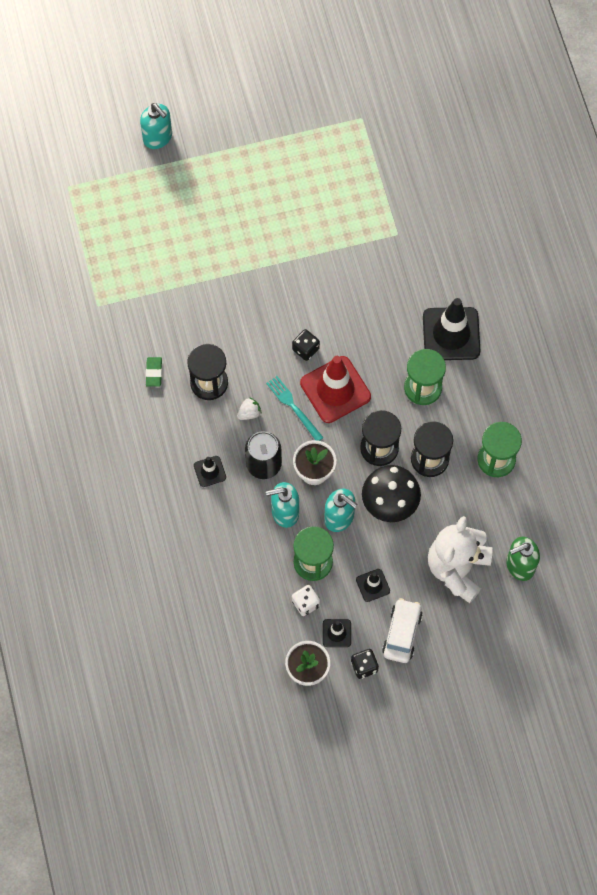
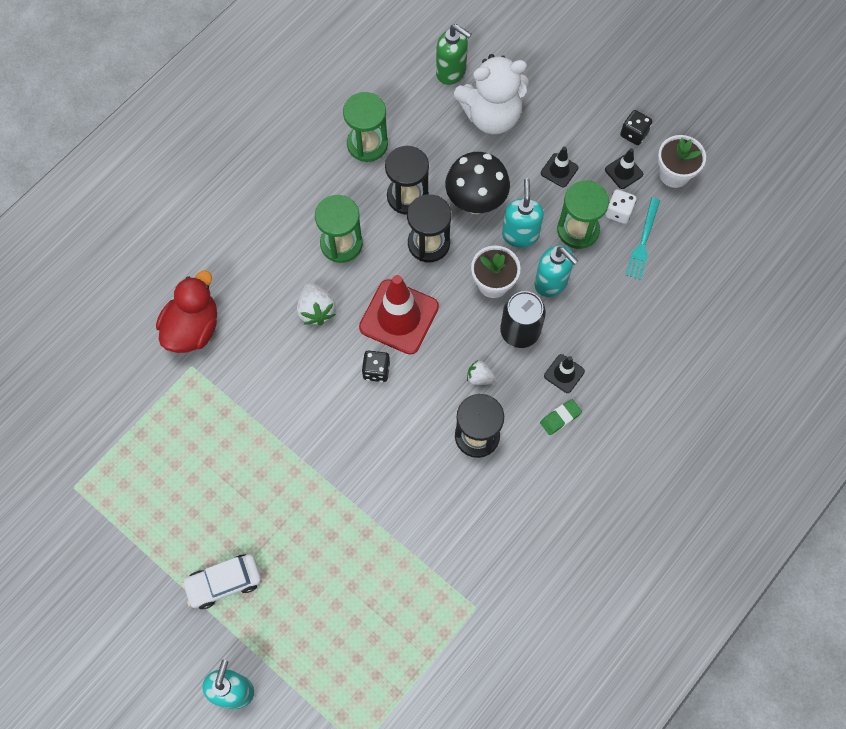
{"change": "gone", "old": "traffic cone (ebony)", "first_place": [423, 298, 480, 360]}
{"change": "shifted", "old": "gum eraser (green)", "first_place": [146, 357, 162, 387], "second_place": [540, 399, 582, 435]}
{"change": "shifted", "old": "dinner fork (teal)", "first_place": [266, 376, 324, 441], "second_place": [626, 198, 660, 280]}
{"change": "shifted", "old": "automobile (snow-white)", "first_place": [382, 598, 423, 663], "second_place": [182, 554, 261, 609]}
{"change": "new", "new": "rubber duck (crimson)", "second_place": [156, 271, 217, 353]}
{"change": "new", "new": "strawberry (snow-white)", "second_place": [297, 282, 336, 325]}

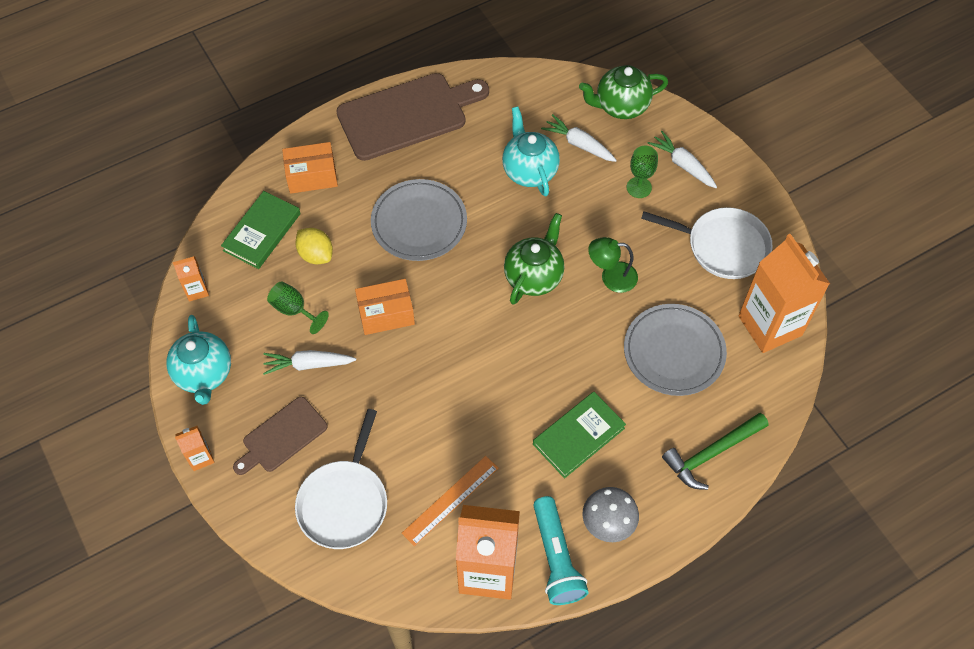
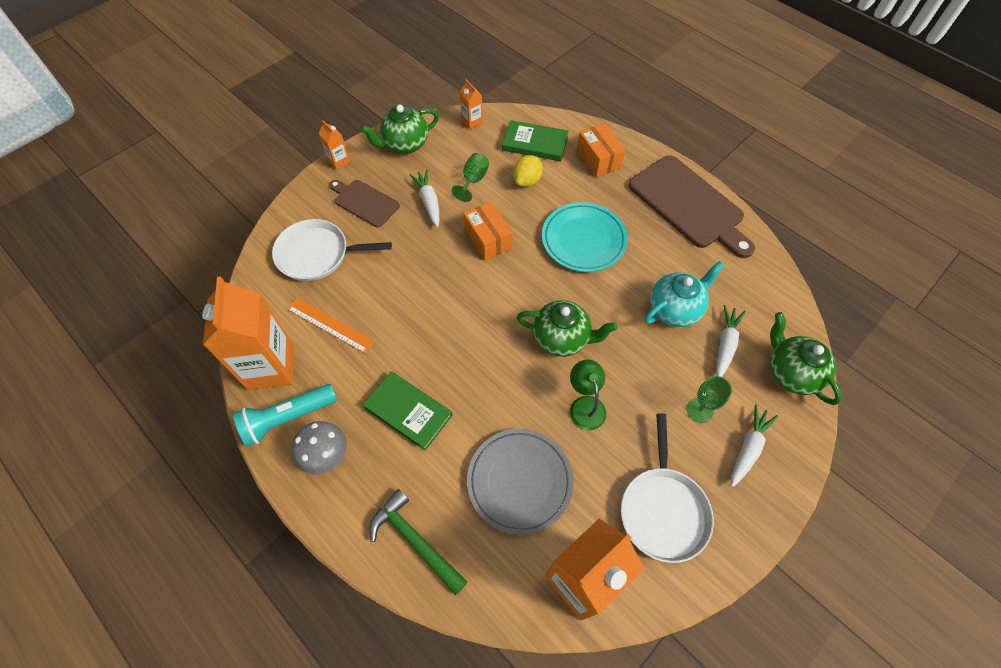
{"change": "repainted", "old": "plate (grey)", "new": "plate (teal)", "first_place": [371, 179, 467, 261], "second_place": [542, 202, 628, 272]}
{"change": "repainted", "old": "tea pot (teal)", "new": "tea pot (green)", "first_place": [166, 315, 231, 405], "second_place": [360, 104, 439, 154]}

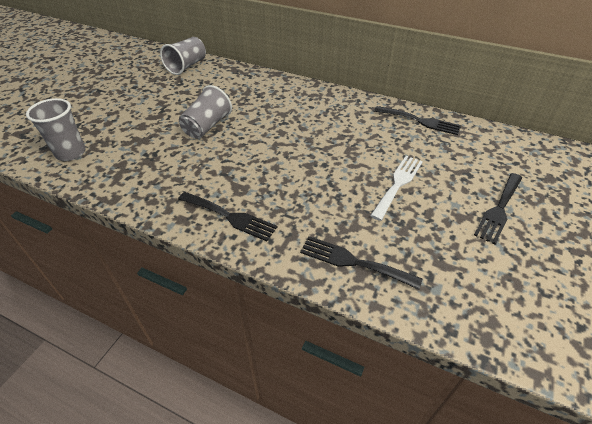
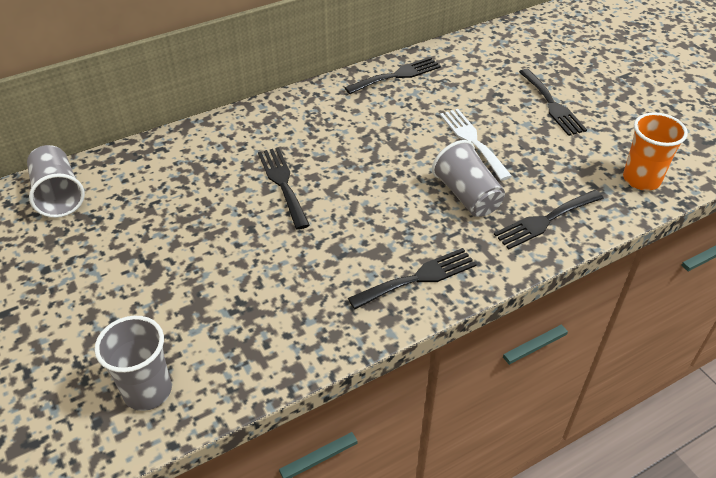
{"change": "shifted", "old": "tumbler (grey)", "first_place": [179, 85, 232, 139], "second_place": [432, 140, 505, 217]}
{"change": "new", "new": "tumbler (bright orange)", "second_place": [623, 112, 688, 191]}
{"change": "new", "new": "dinner fork (ebony)", "second_place": [258, 147, 310, 230]}

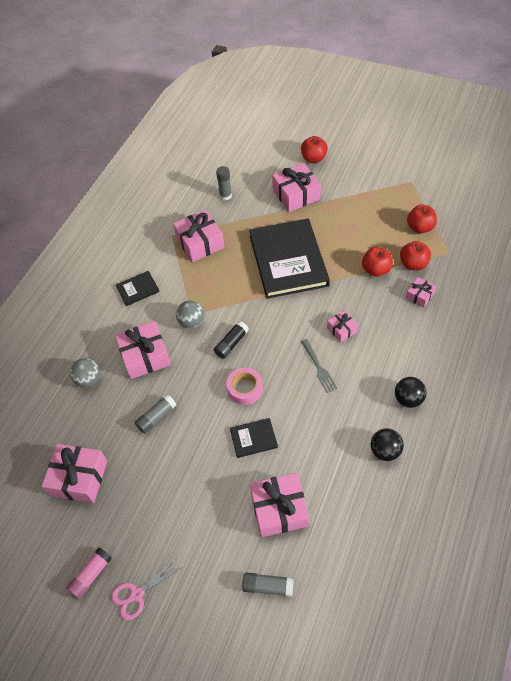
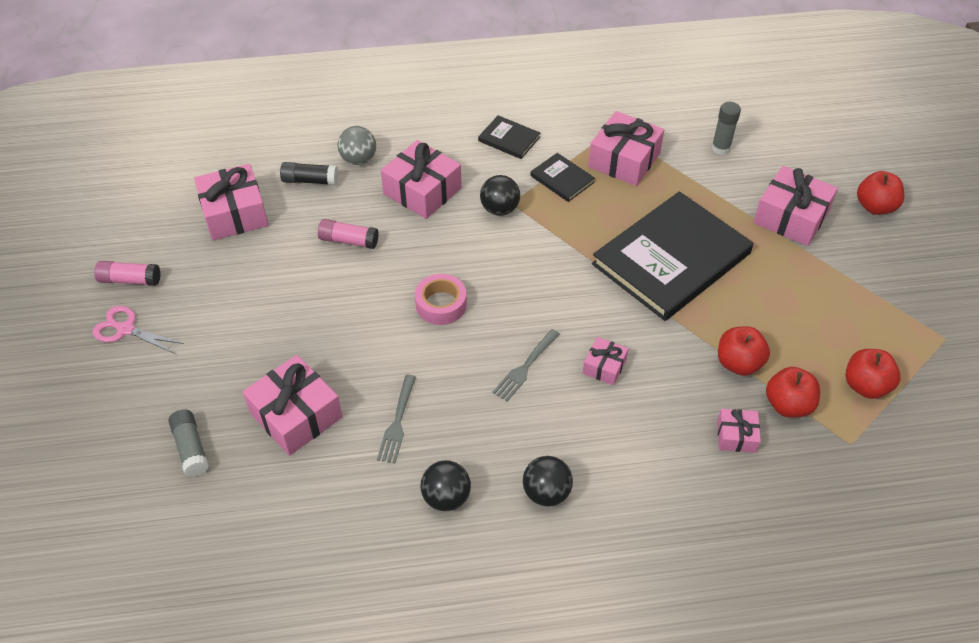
{"change": "repainted", "old": "sphere (grey)", "new": "sphere (ebony)", "first_place": [176, 300, 204, 329], "second_place": [480, 175, 520, 216]}
{"change": "shifted", "old": "glue stick (ebony)", "first_place": [214, 321, 249, 359], "second_place": [280, 162, 338, 185]}
{"change": "repainted", "old": "glue stick (grey)", "new": "glue stick (rosy)", "first_place": [135, 394, 176, 434], "second_place": [318, 219, 379, 249]}
{"change": "shifted", "old": "book (ebony)", "first_place": [230, 418, 278, 458], "second_place": [530, 153, 595, 202]}
{"change": "new", "new": "dinner fork (grey)", "second_place": [377, 375, 416, 463]}

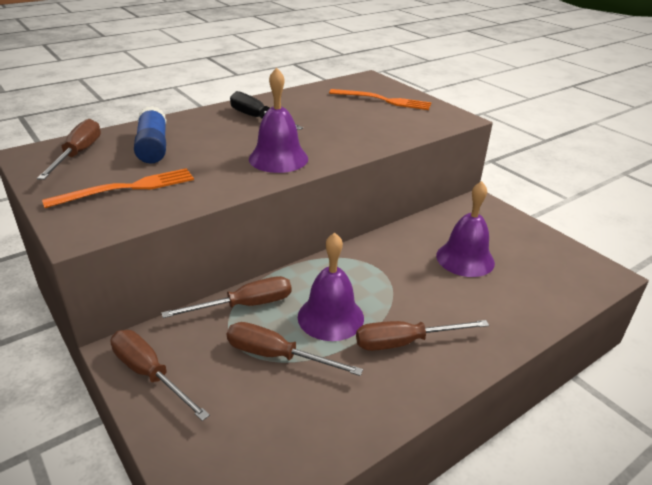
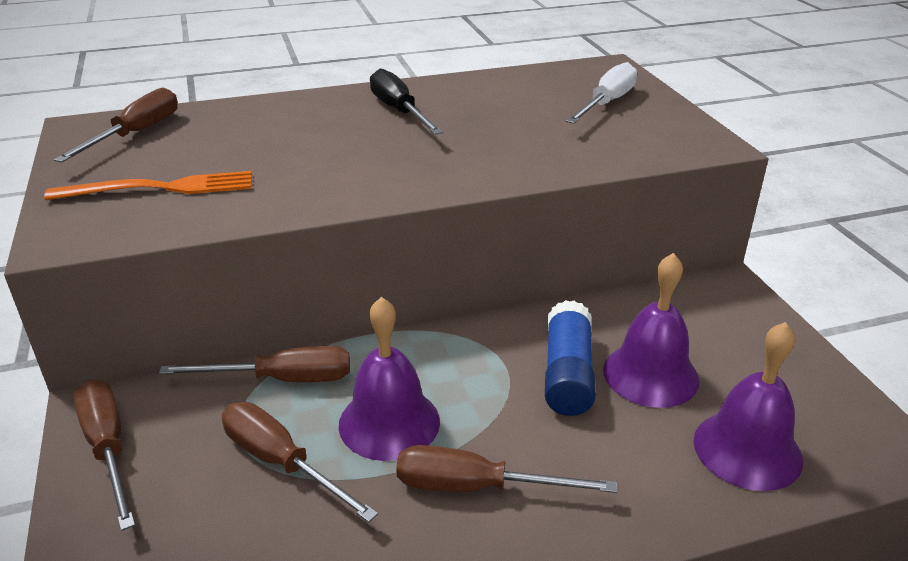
{"change": "shifted", "old": "hand bell (royal purple)", "first_place": [249, 67, 308, 173], "second_place": [694, 322, 803, 491]}
{"change": "swapped", "old": "dinner fork (bright orange)", "new": "flat screwdriver (snow-white)", "first_place": [329, 89, 431, 110], "second_place": [566, 62, 637, 124]}
{"change": "shifted", "old": "glue stick (royal blue)", "first_place": [134, 106, 166, 164], "second_place": [545, 300, 596, 416]}

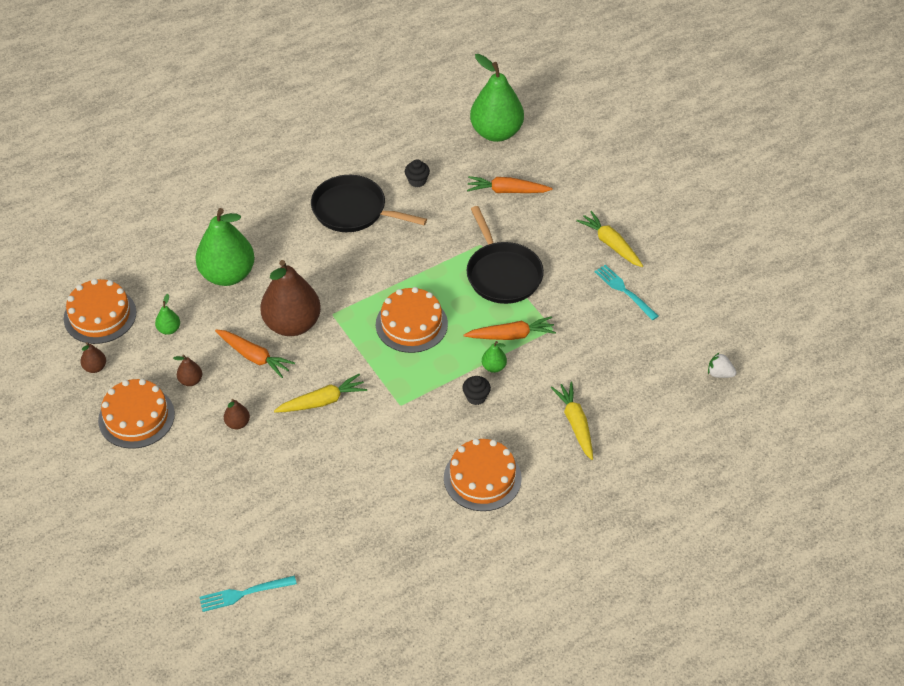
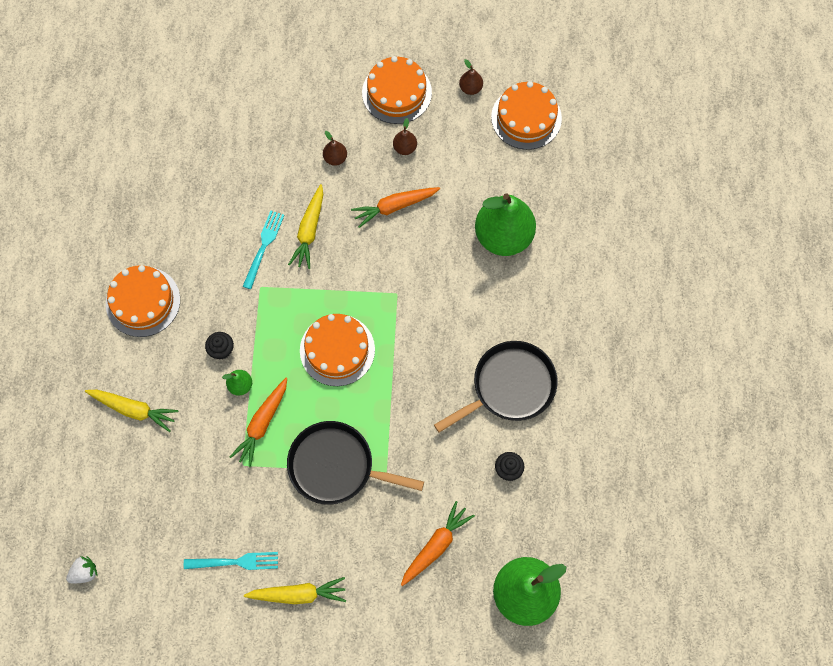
{"change": "gone", "old": "pear (dark brown)", "first_place": [260, 260, 321, 336]}
{"change": "gone", "old": "pear (green)", "first_place": [155, 294, 180, 335]}
{"change": "shifted", "old": "dinner fork (teal)", "first_place": [199, 576, 297, 612], "second_place": [242, 211, 285, 289]}

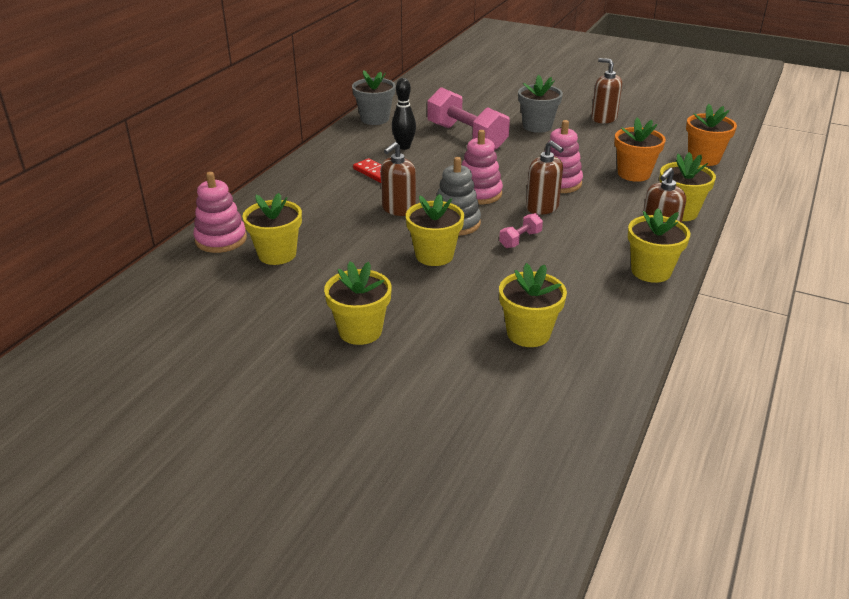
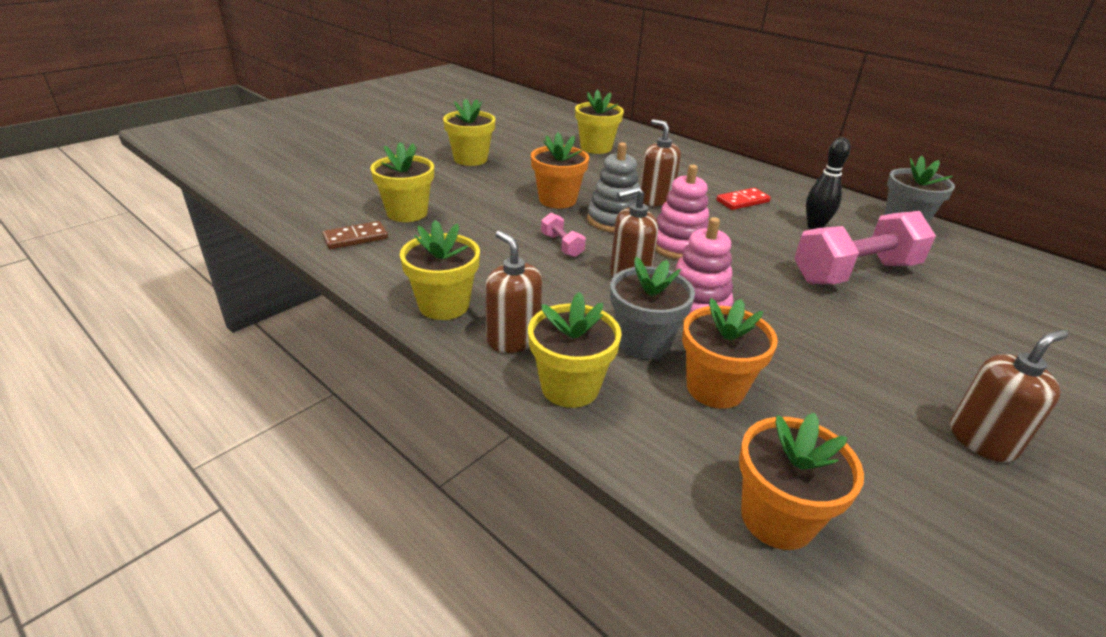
{"change": "shifted", "old": "plant pot (grey)", "first_place": [518, 75, 563, 133], "second_place": [610, 257, 695, 360]}
{"change": "gone", "old": "ring stacker (rosy)", "first_place": [193, 172, 247, 253]}
{"change": "repainted", "old": "plant pot (yellow)", "new": "plant pot (bright orange)", "first_place": [406, 194, 464, 266], "second_place": [531, 132, 589, 209]}
{"change": "new", "new": "domino tile (dark brown)", "second_place": [322, 221, 388, 249]}

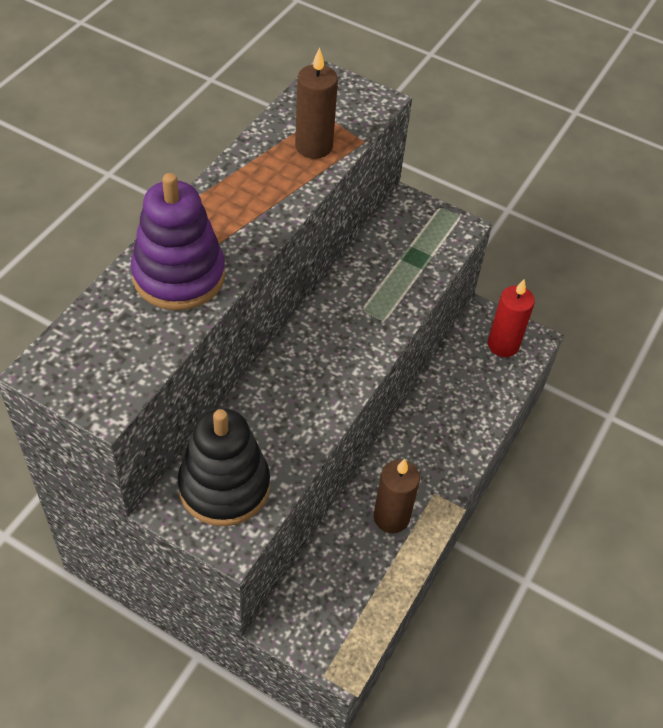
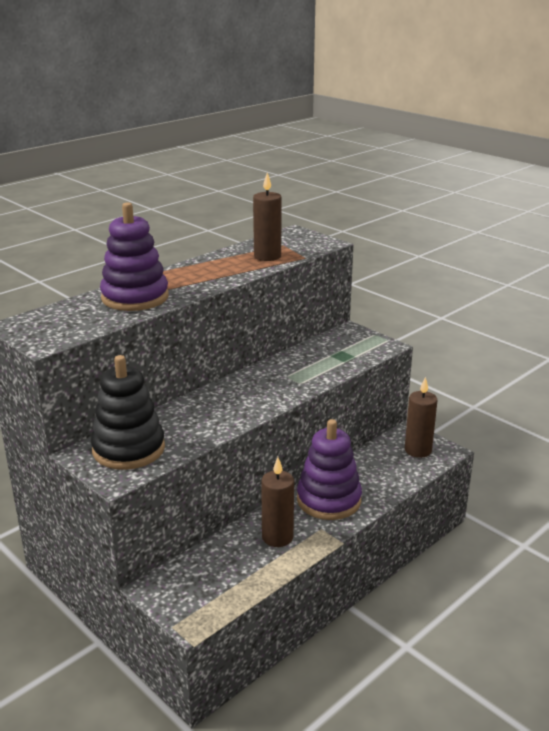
{"change": "repainted", "old": "candle (crimson)", "new": "candle (dark brown)", "first_place": [488, 279, 535, 357], "second_place": [405, 377, 438, 458]}
{"change": "new", "new": "ring stacker (royal purple)", "second_place": [297, 419, 362, 520]}

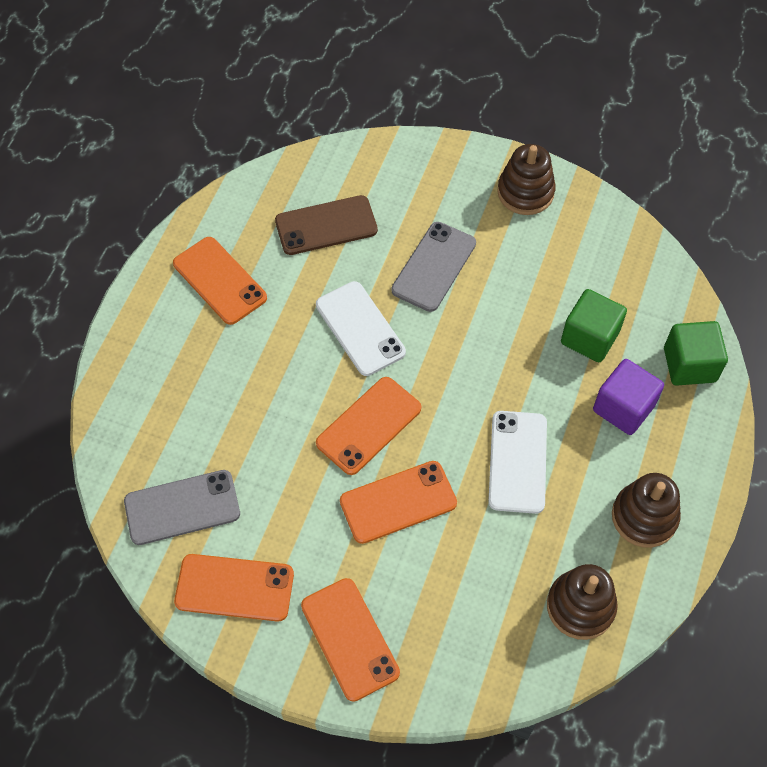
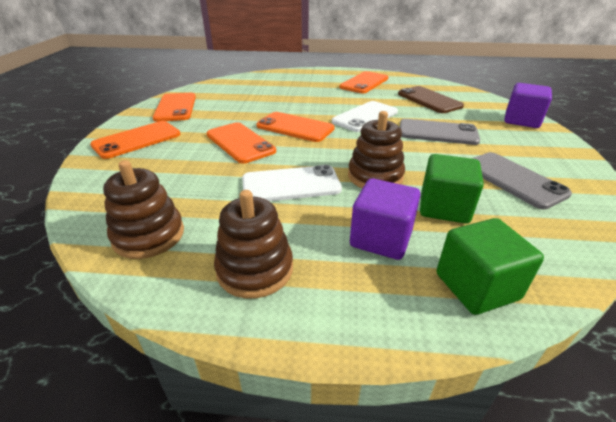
{"change": "shifted", "old": "ring stacker (dark brown)", "first_place": [497, 144, 556, 215], "second_place": [348, 111, 405, 188]}
{"change": "shifted", "old": "mobile phone (grey)", "first_place": [124, 470, 240, 545], "second_place": [472, 152, 572, 209]}
{"change": "new", "new": "block (royal purple)", "second_place": [504, 83, 552, 128]}

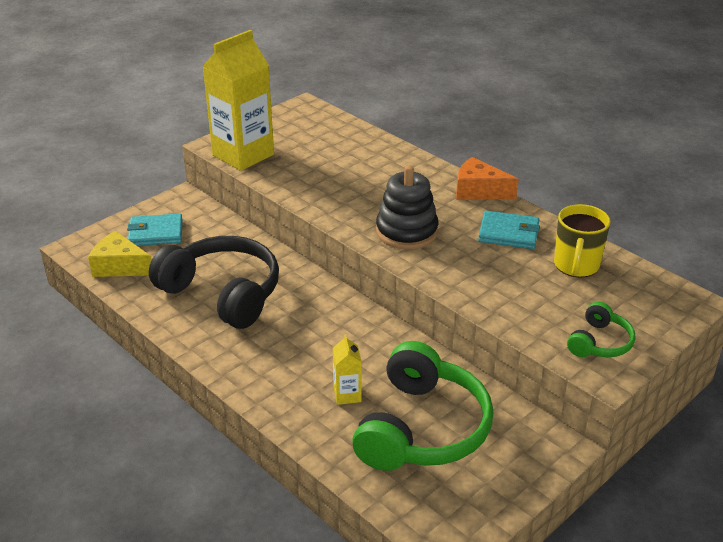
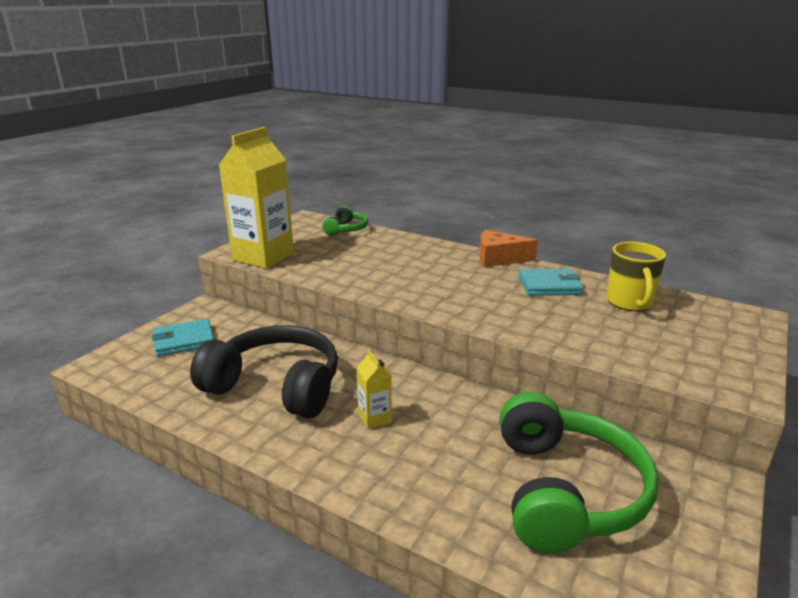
{"change": "gone", "old": "ring stacker (ebony)", "first_place": [376, 165, 438, 249]}
{"change": "gone", "old": "piece of cheese (yellow)", "first_place": [88, 231, 152, 277]}
{"change": "shifted", "old": "headphones (green)", "first_place": [567, 302, 636, 357], "second_place": [323, 206, 368, 236]}
{"change": "shifted", "old": "carton (yellow)", "first_place": [333, 334, 362, 405], "second_place": [356, 350, 392, 429]}

